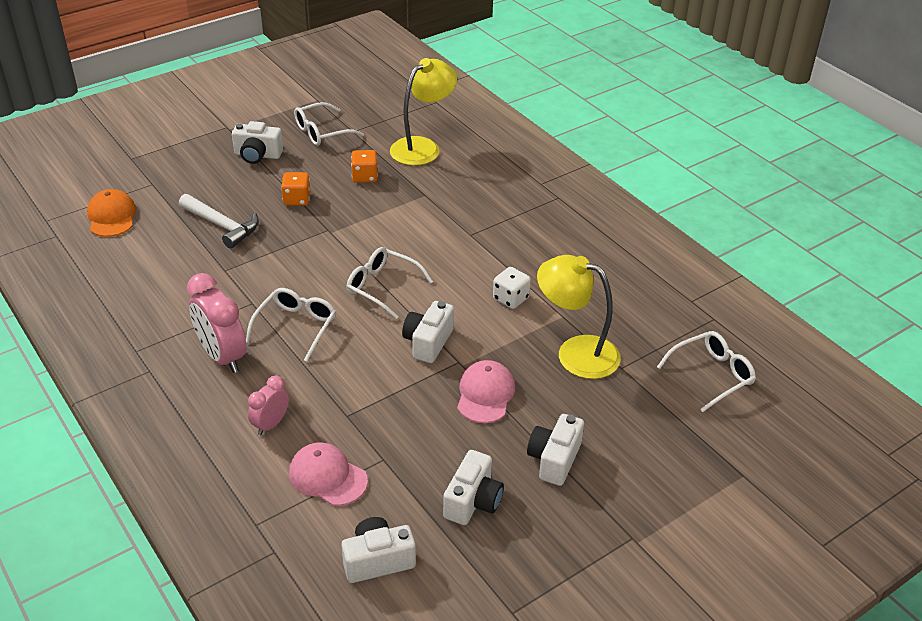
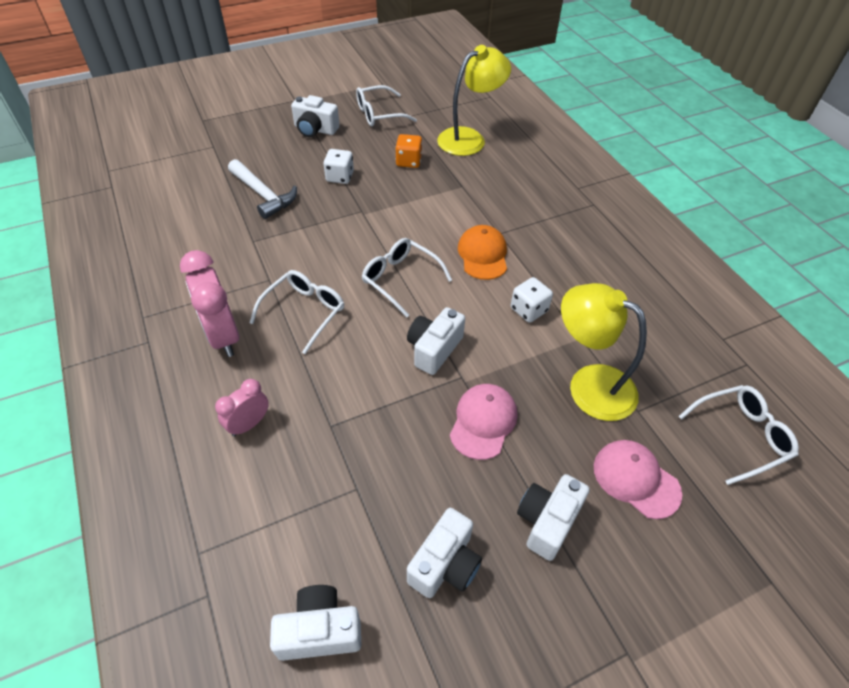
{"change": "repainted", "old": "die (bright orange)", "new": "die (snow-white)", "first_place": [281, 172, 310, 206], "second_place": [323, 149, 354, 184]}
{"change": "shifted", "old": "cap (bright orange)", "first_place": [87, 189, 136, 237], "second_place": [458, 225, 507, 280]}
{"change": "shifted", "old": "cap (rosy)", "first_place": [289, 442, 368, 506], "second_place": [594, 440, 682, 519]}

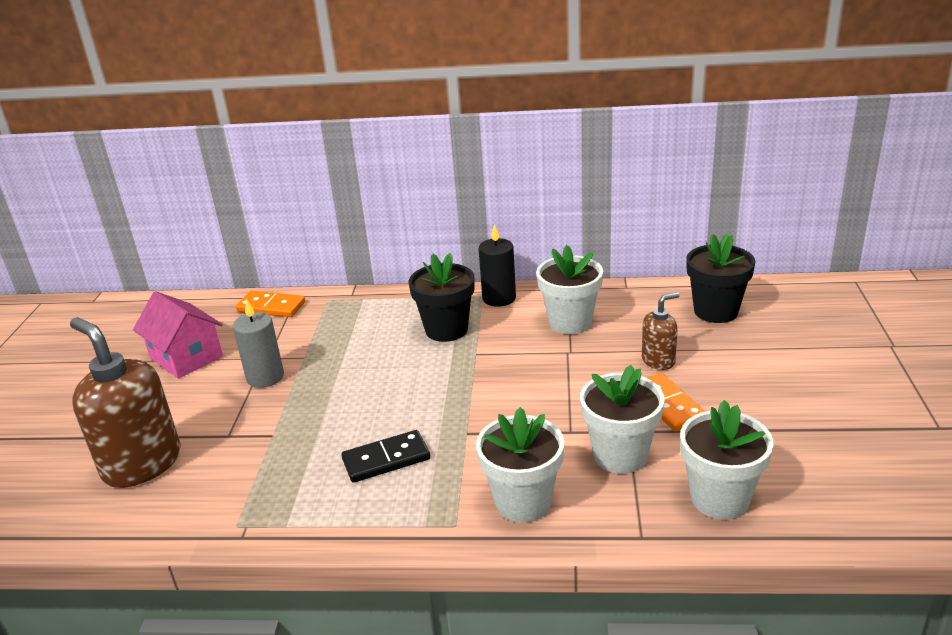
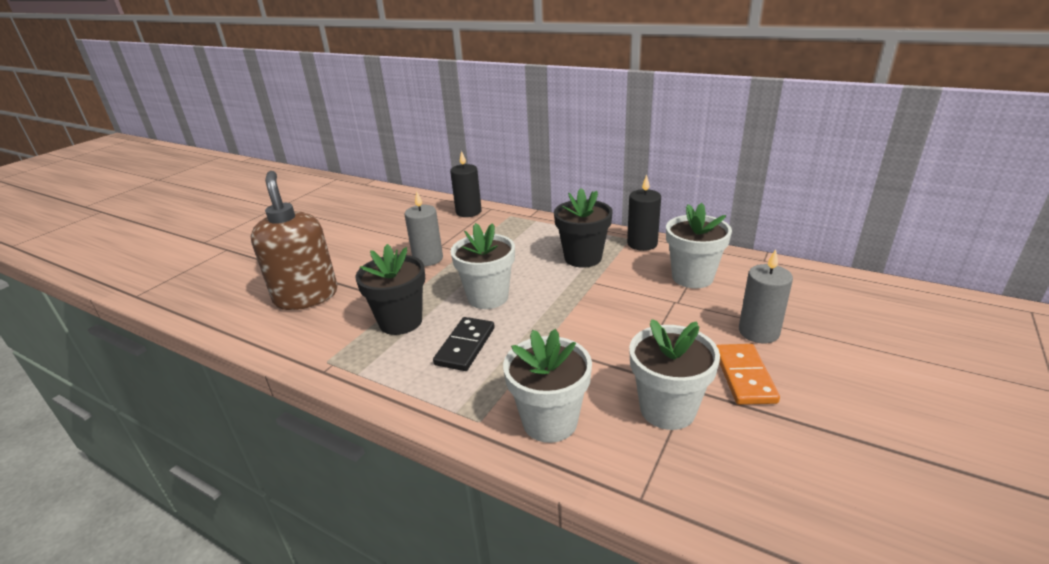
{"change": "shifted", "old": "plant pot (ebony)", "first_place": [686, 234, 755, 323], "second_place": [355, 244, 425, 335]}
{"change": "gone", "old": "toy house (rosy)", "first_place": [133, 291, 223, 379]}
{"change": "swapped", "old": "domino tile (bright orange)", "new": "candle (ebony)", "first_place": [236, 291, 305, 317], "second_place": [450, 151, 482, 217]}
{"change": "swapped", "old": "soap pump (dark brown)", "new": "candle (grey)", "first_place": [642, 292, 680, 370], "second_place": [739, 249, 793, 343]}
{"change": "shifted", "old": "plant pot (snow-white)", "first_place": [680, 400, 774, 519], "second_place": [450, 223, 515, 309]}
{"change": "rotated", "old": "domino tile (ebony)", "first_place": [341, 430, 430, 483], "second_place": [433, 317, 495, 371], "degrees": -75}

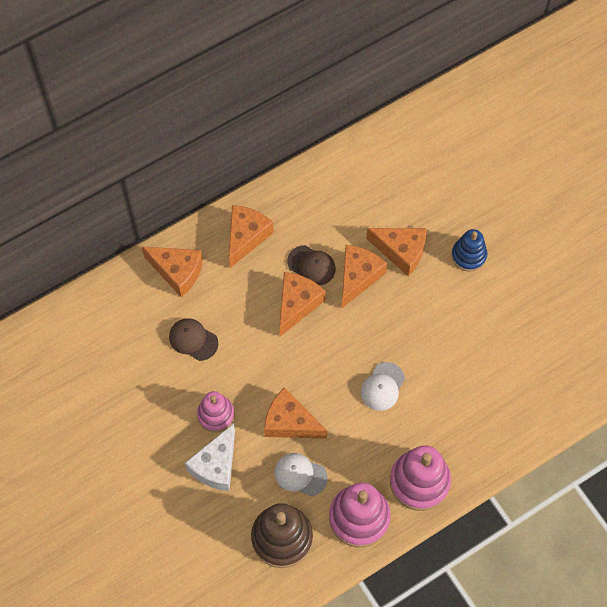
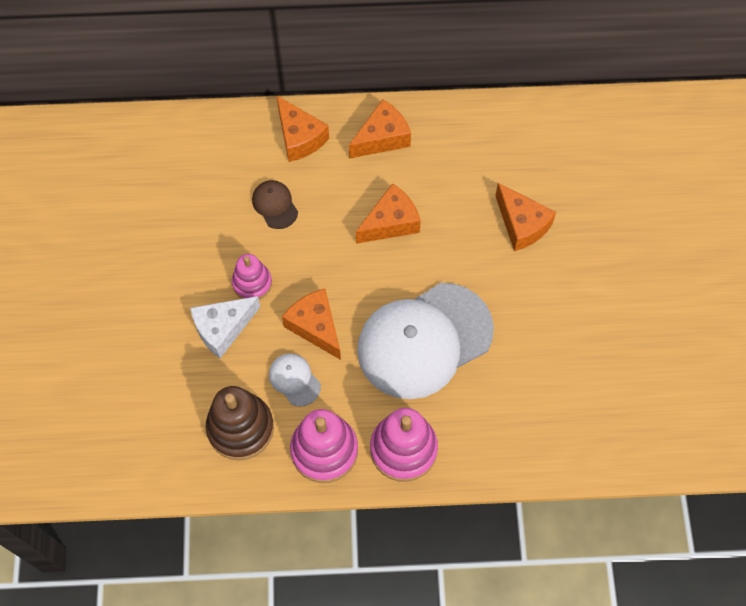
{"change": "gone", "old": "ring stacker (royal blue)", "first_place": [451, 229, 487, 272]}
{"change": "gone", "old": "cap (dark brown)", "first_place": [287, 245, 336, 285]}
{"change": "gone", "old": "piece of cheese (bright orange)", "first_place": [342, 245, 387, 308]}
{"change": "scaled", "old": "cap (snow-white)", "first_place": [361, 362, 405, 411], "second_place": [357, 283, 494, 399], "factor": 2.46}

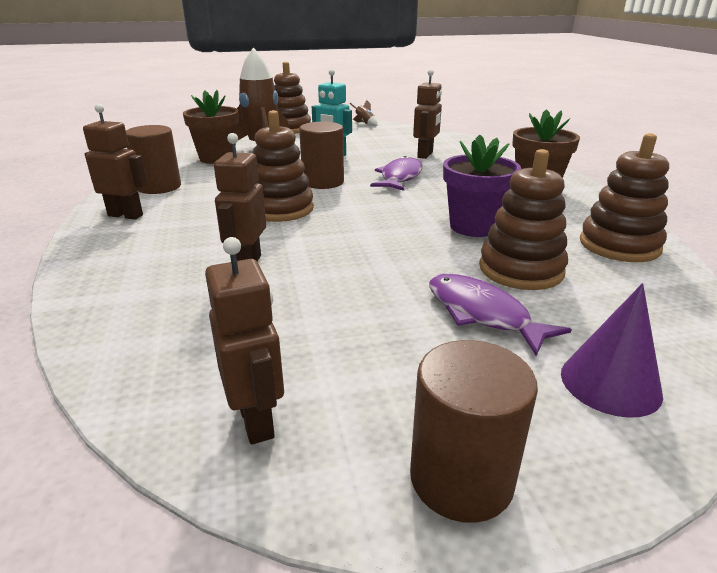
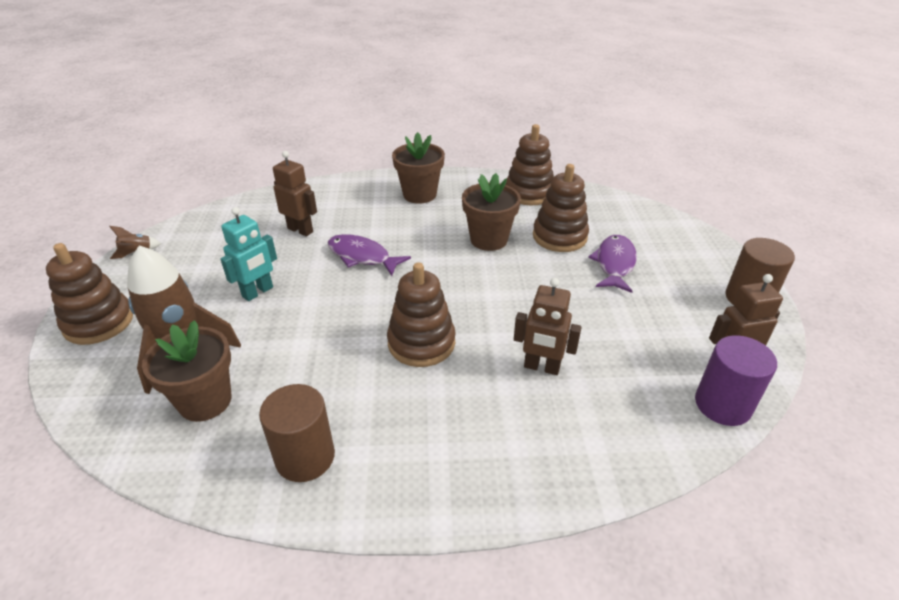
{"change": "gone", "old": "robot (dark brown)", "first_place": [83, 104, 148, 220]}
{"change": "gone", "old": "solid cylinder (dark brown)", "first_place": [299, 122, 344, 189]}
{"change": "repainted", "old": "plant pot (royal purple)", "new": "plant pot (dark brown)", "first_place": [443, 134, 521, 237], "second_place": [462, 173, 521, 251]}
{"change": "rotated", "old": "toy fish (royal purple)", "first_place": [429, 274, 572, 356], "second_place": [588, 235, 637, 293], "degrees": 135}
{"change": "gone", "old": "cone (royal purple)", "first_place": [561, 283, 663, 418]}
{"change": "new", "new": "solid cylinder (royal purple)", "second_place": [695, 335, 777, 426]}

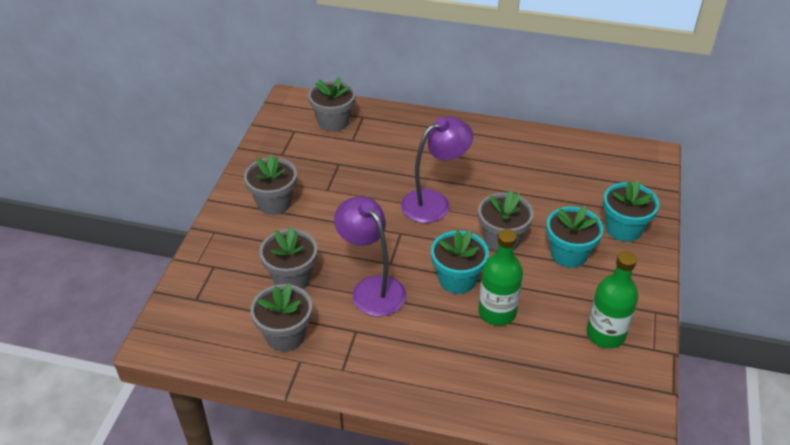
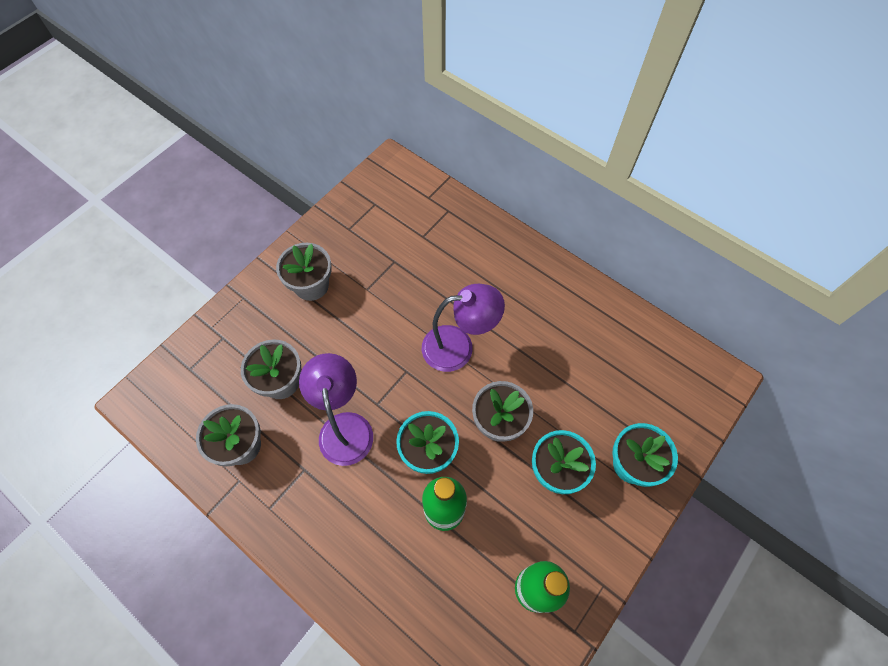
{"change": "gone", "old": "plant pot (grey)", "first_place": [308, 77, 356, 132]}

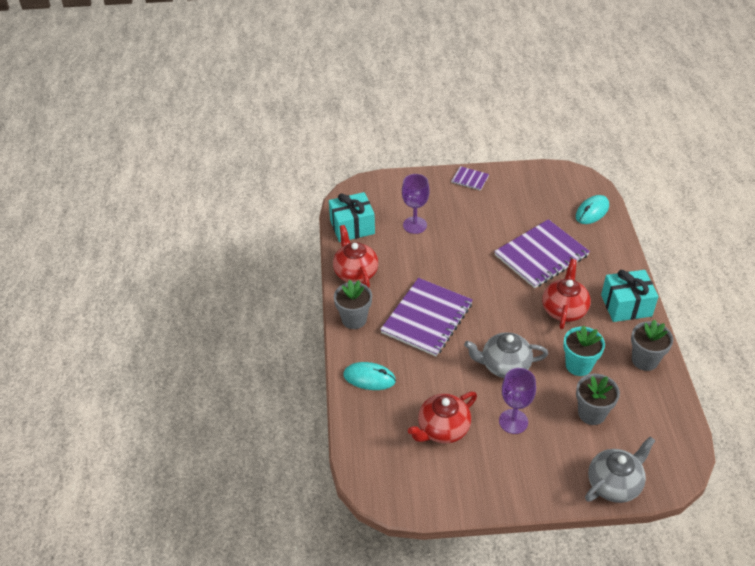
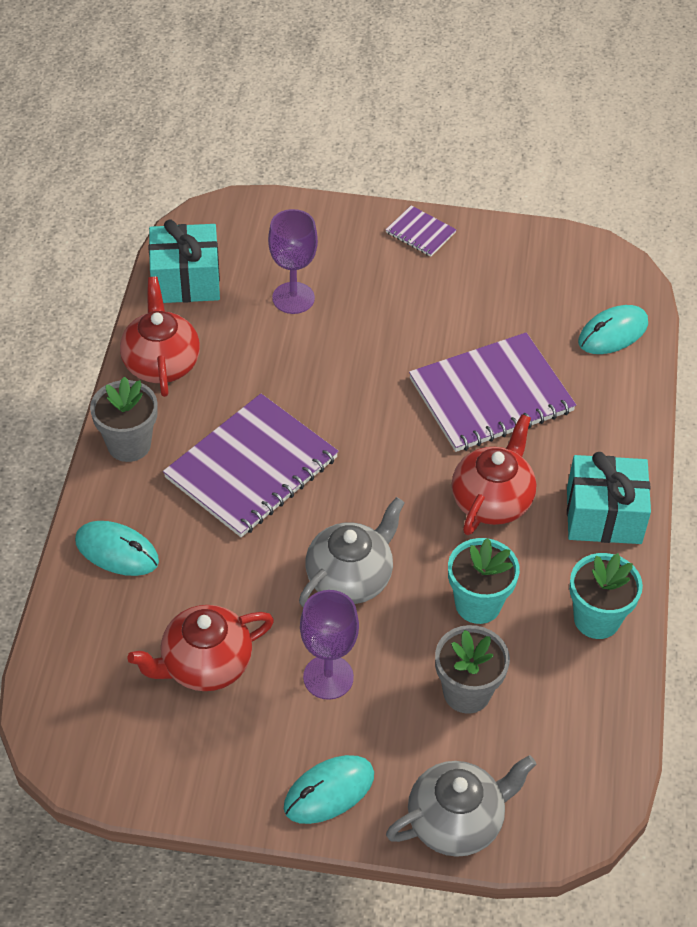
{"change": "repainted", "old": "plant pot (grey)", "new": "plant pot (teal)", "first_place": [631, 320, 673, 371], "second_place": [569, 553, 643, 639]}
{"change": "rotated", "old": "tea pot (grey)", "first_place": [464, 332, 548, 378], "second_place": [299, 497, 405, 607], "degrees": 120}
{"change": "new", "new": "computer mouse (teal)", "second_place": [284, 755, 374, 824]}

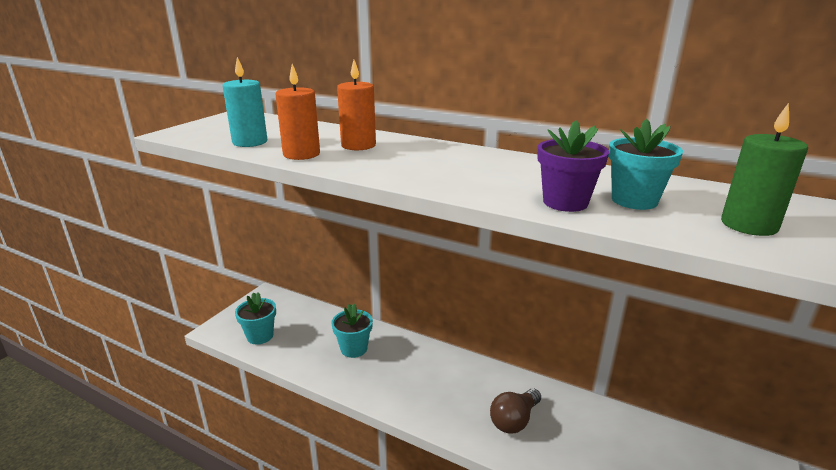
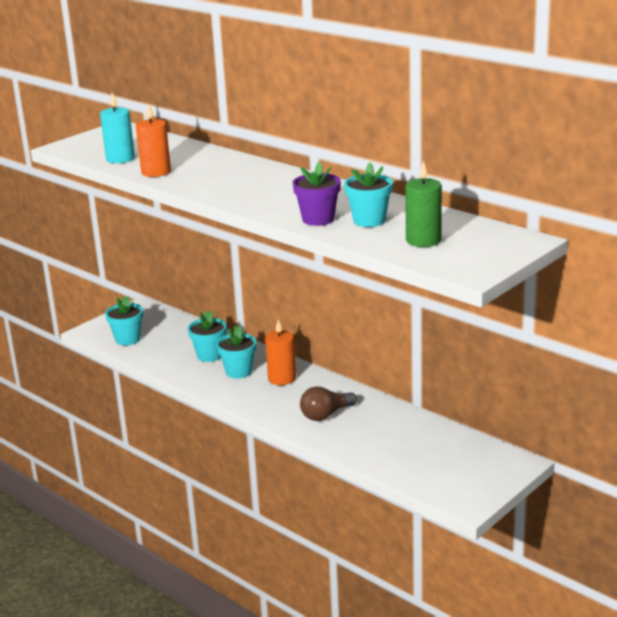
{"change": "shifted", "old": "candle (bright orange)", "first_place": [337, 60, 376, 150], "second_place": [265, 319, 296, 385]}
{"change": "new", "new": "plant pot (teal)", "second_place": [217, 326, 256, 379]}

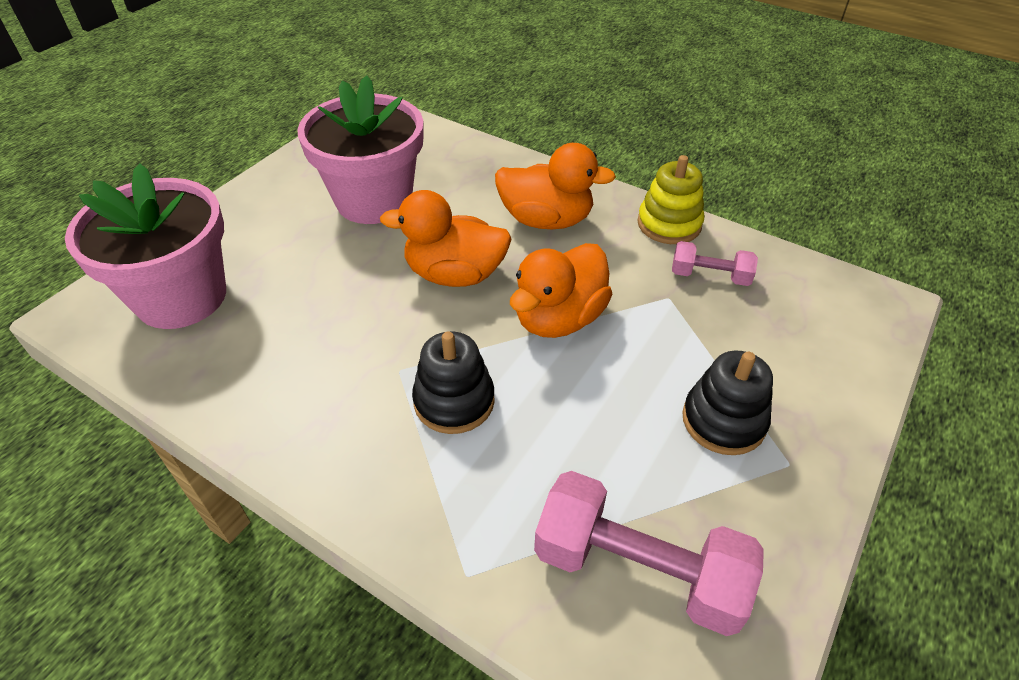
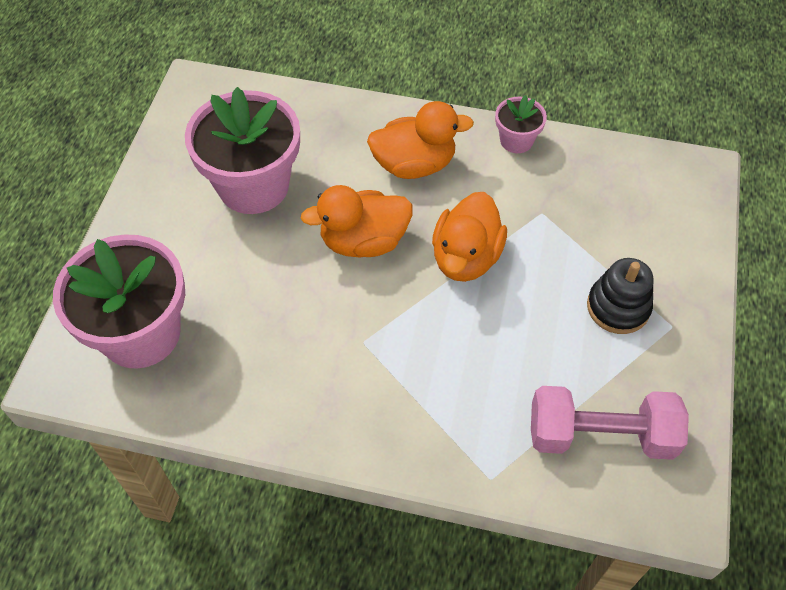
{"change": "swapped", "old": "ring stacker (yellow)", "new": "plant pot (rosy)", "first_place": [637, 155, 704, 244], "second_place": [495, 95, 547, 153]}
{"change": "gone", "old": "free weight (rosy)", "first_place": [672, 241, 758, 286]}
{"change": "gone", "old": "ring stacker (ebony)", "first_place": [412, 331, 495, 434]}

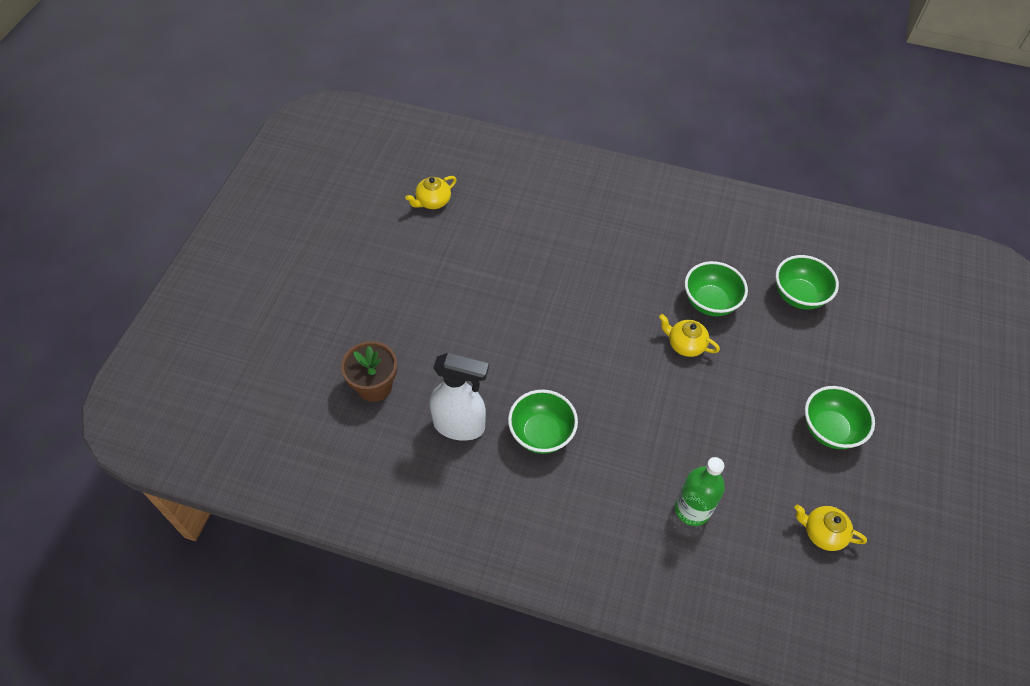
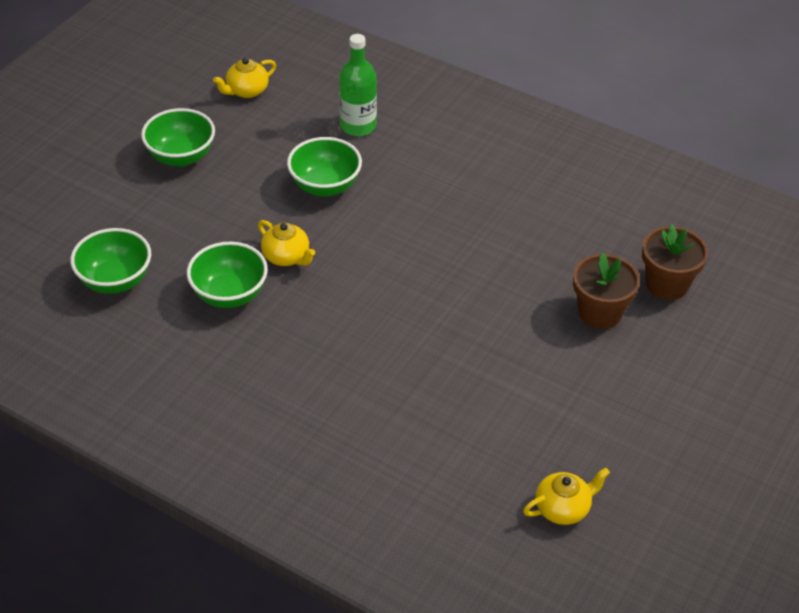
{"change": "gone", "old": "spray cleaner (snow-white)", "first_place": [430, 353, 489, 441]}
{"change": "shifted", "old": "serving bowl (green)", "first_place": [508, 390, 578, 454], "second_place": [287, 137, 362, 196]}
{"change": "rotated", "old": "tea pot (yellow)", "first_place": [794, 505, 867, 551], "second_place": [213, 58, 276, 98], "degrees": 105}
{"change": "new", "new": "plant pot (dark brown)", "second_place": [573, 253, 640, 329]}

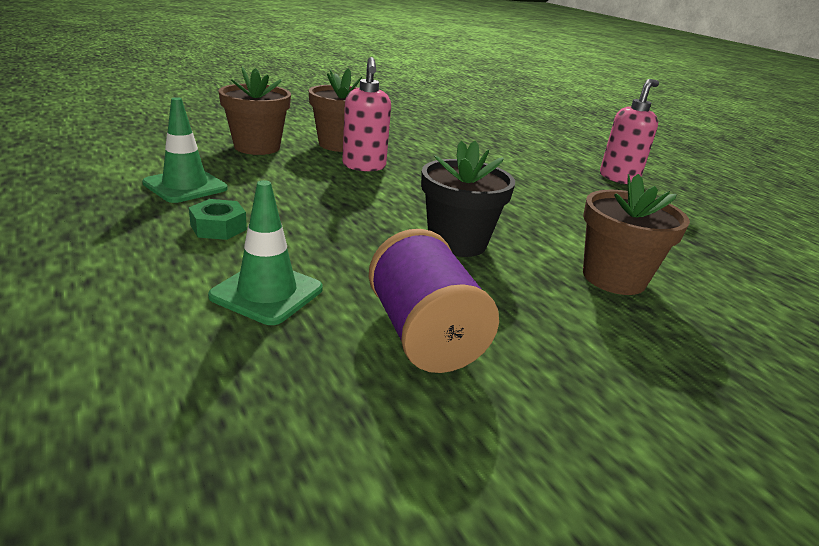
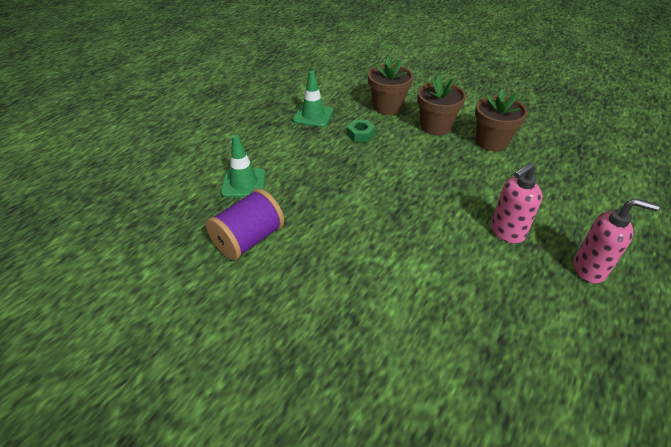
{"change": "shifted", "old": "soap pump (rosy)", "first_place": [342, 57, 391, 172], "second_place": [491, 162, 543, 244]}
{"change": "gone", "old": "plant pot (ebony)", "first_place": [421, 141, 515, 257]}
{"change": "shifted", "old": "plant pot (dark brown)", "first_place": [583, 174, 690, 295], "second_place": [475, 89, 528, 152]}
{"change": "shifted", "old": "nut (green)", "first_place": [189, 199, 247, 240], "second_place": [347, 120, 375, 142]}

